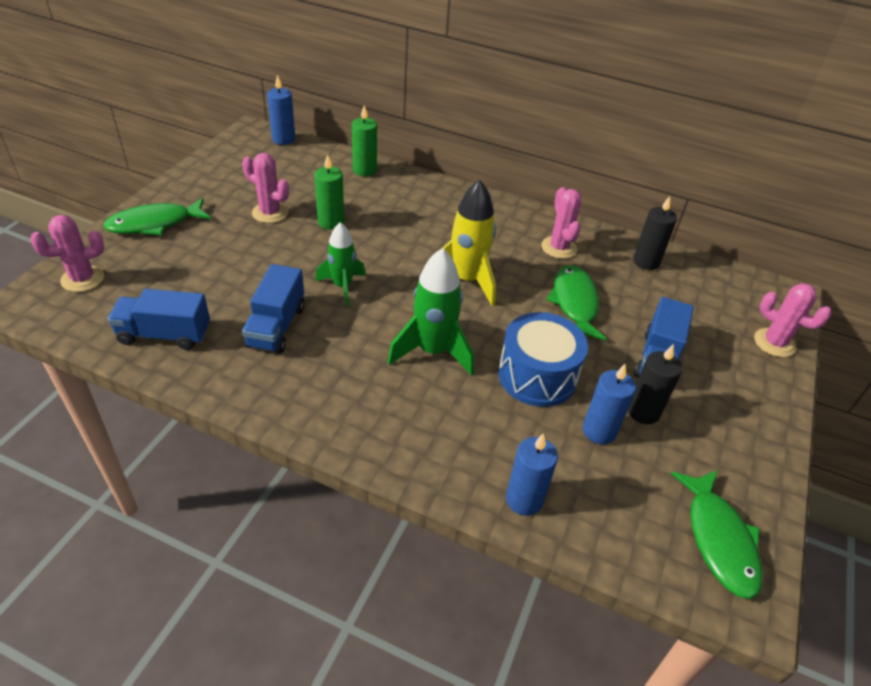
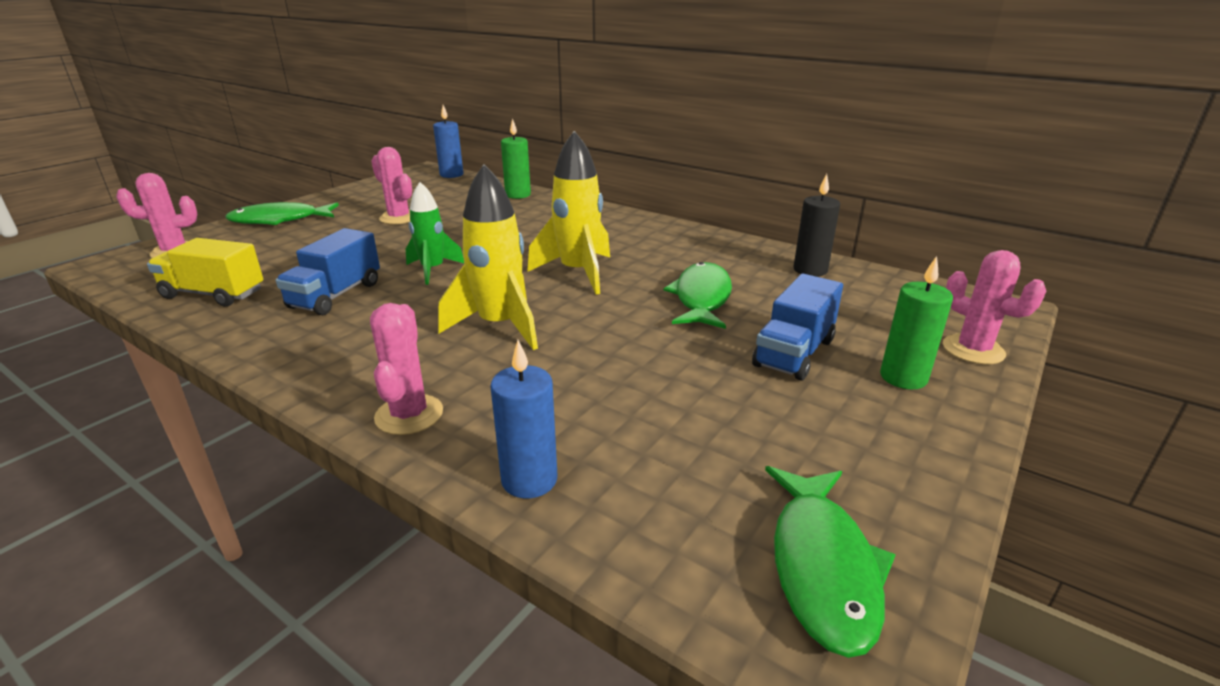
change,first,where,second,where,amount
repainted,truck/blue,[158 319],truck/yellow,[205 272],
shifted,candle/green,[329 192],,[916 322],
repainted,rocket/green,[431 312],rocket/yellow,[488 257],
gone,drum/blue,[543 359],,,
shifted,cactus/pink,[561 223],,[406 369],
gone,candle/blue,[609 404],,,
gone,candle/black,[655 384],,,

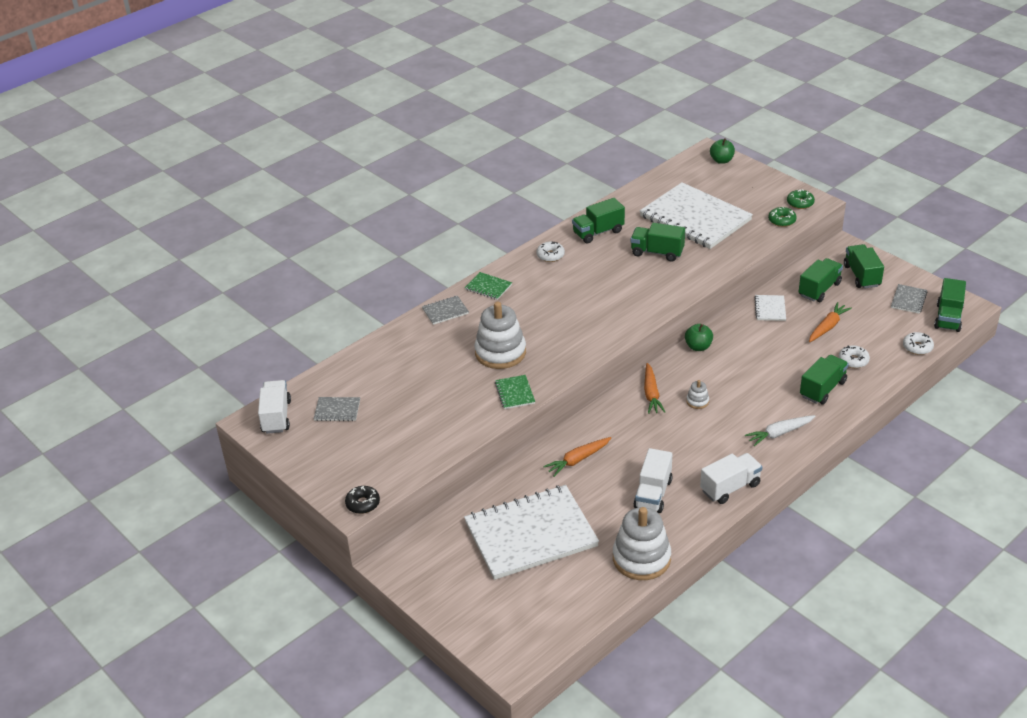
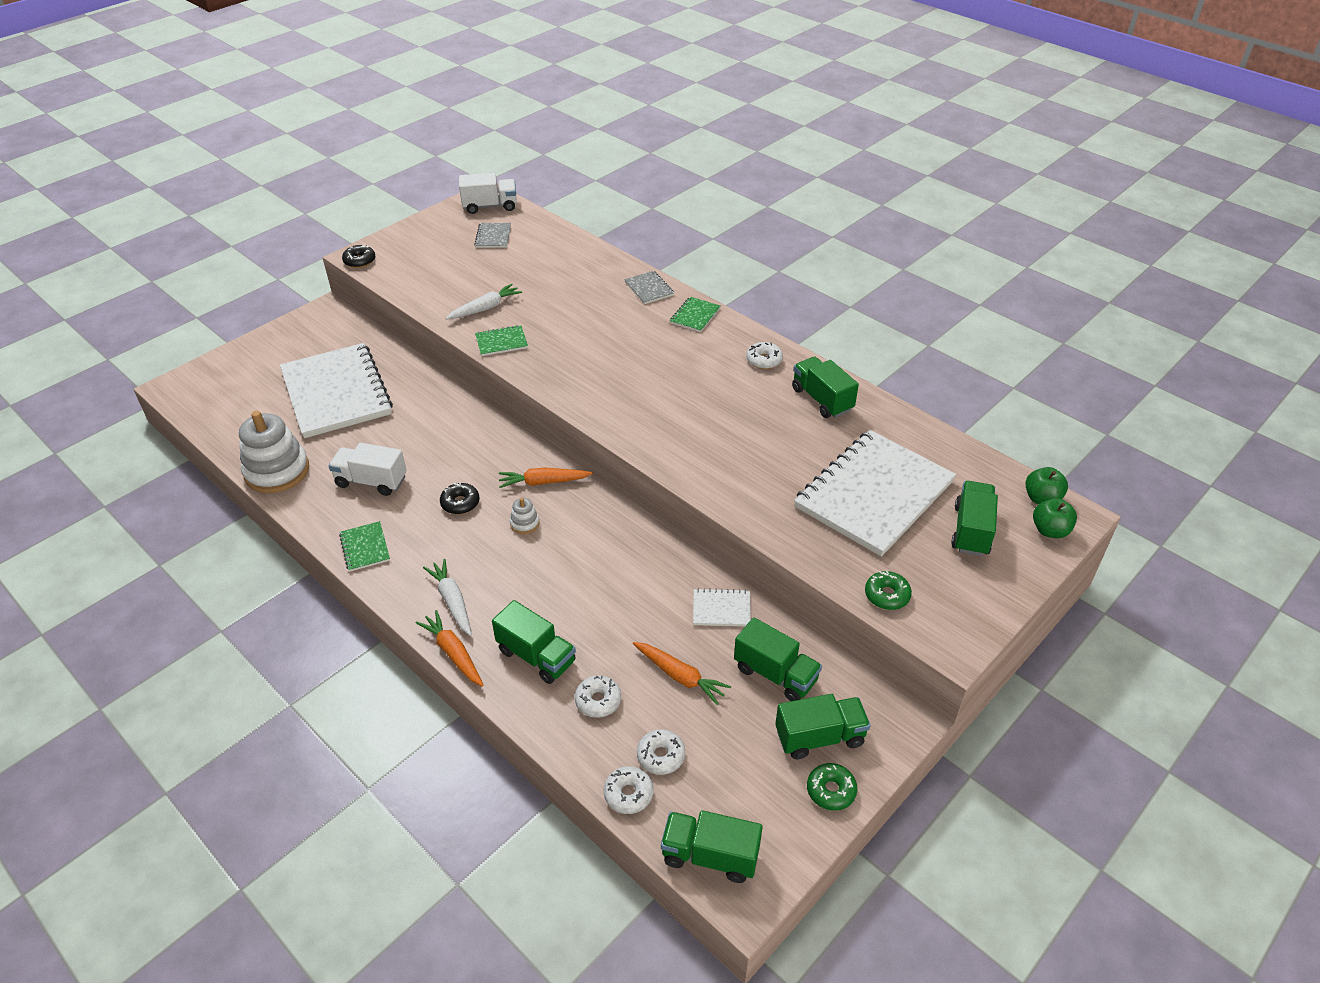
change,first,where,second,where,amount
gone,stacking toy/white,[500 335],,,
shifted,carrot/orange,[577 457],,[449 648],
shifted,truck/green,[658 242],,[974 518],
shifted,apple/green,[699 337],,[1046 485],
swapped,truck/white,[731 478],notebook/green,[364 546],
shifted,donut/green,[801 199],,[832 787],
gone,notebook/grey,[909 299],,,
new,,,donut/black,[460 498],
new,,,carrot/white,[483 302],
new,,,donut/white,[661 752],

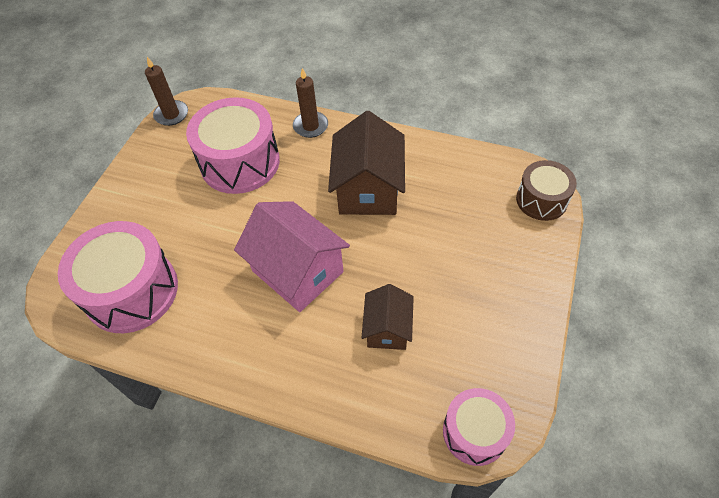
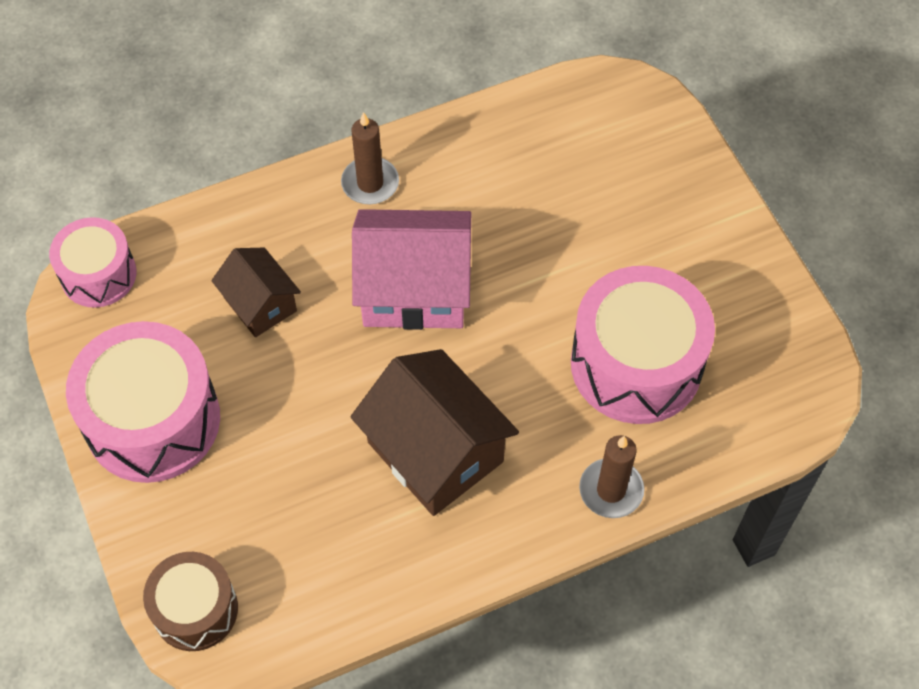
change,first,where,second,where,amount
shifted,drum/pink,[118 277],,[143 402],
shifted,candle/brown,[166 91],,[370 158],

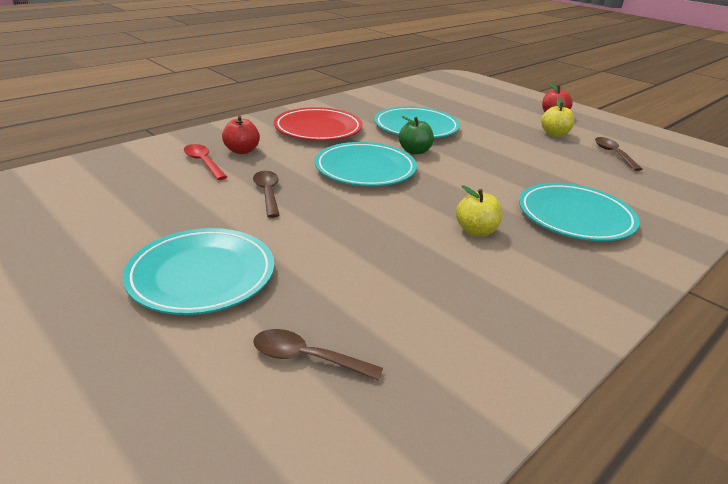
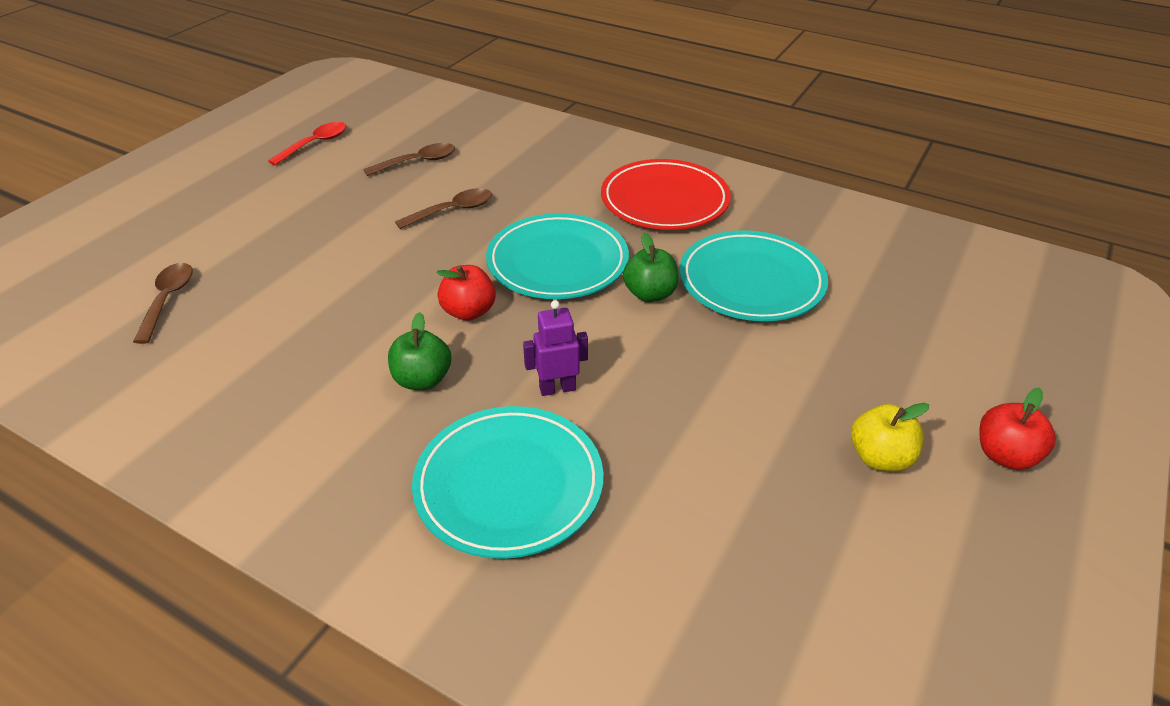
change,first,where,second,where,amount
gone,plate/turquoise,[198 271],,,
shifted,spoon/red,[205 162],,[307 144],
shifted,apple/red,[241 135],,[466 293],
repainted,apple/yellow,[479 210],apple/green,[419 351],
shifted,spoon/brown,[619 154],,[409 159],
new,,,robot/purple,[555 348],

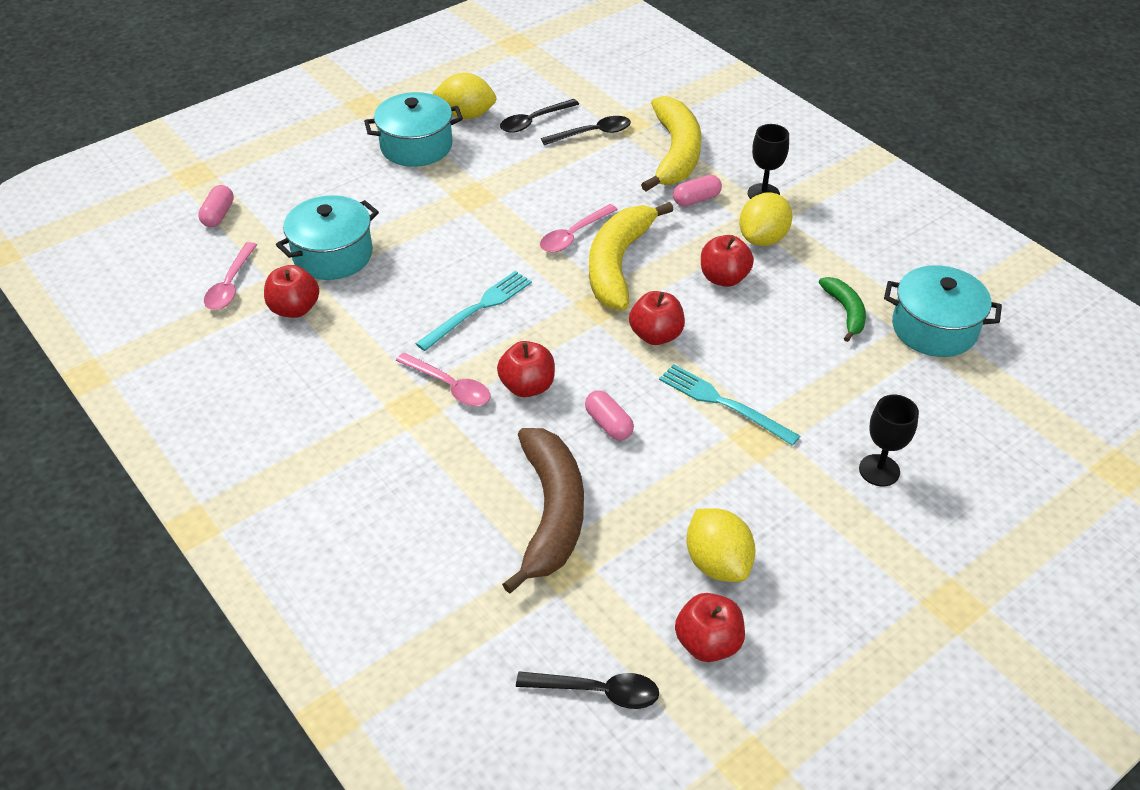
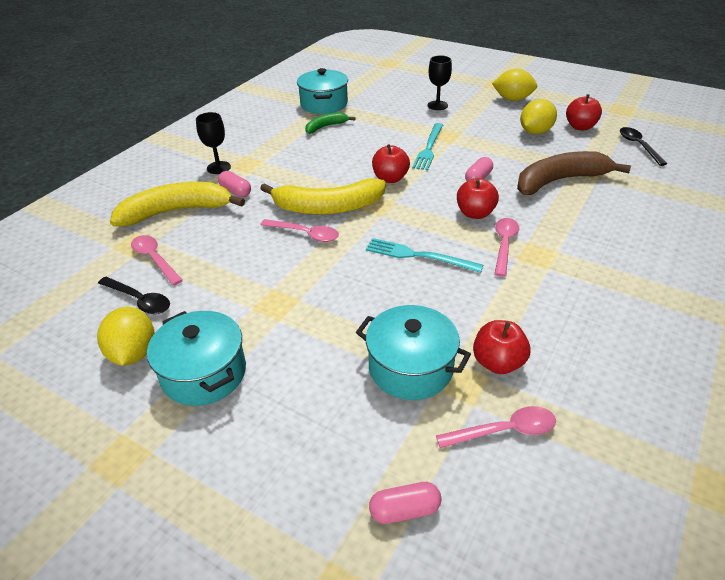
change,first,where,second,where,amount
repainted,spoon/black,[586 130],spoon/pink,[157 260],
gone,apple/red,[727 261],,,
shifted,lemon/yellow,[765 219],,[514 85],

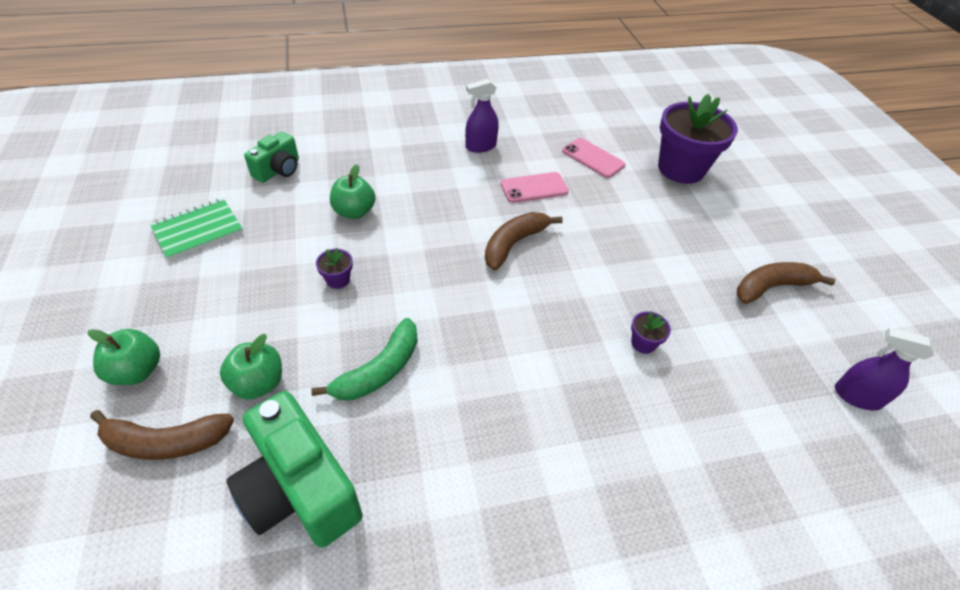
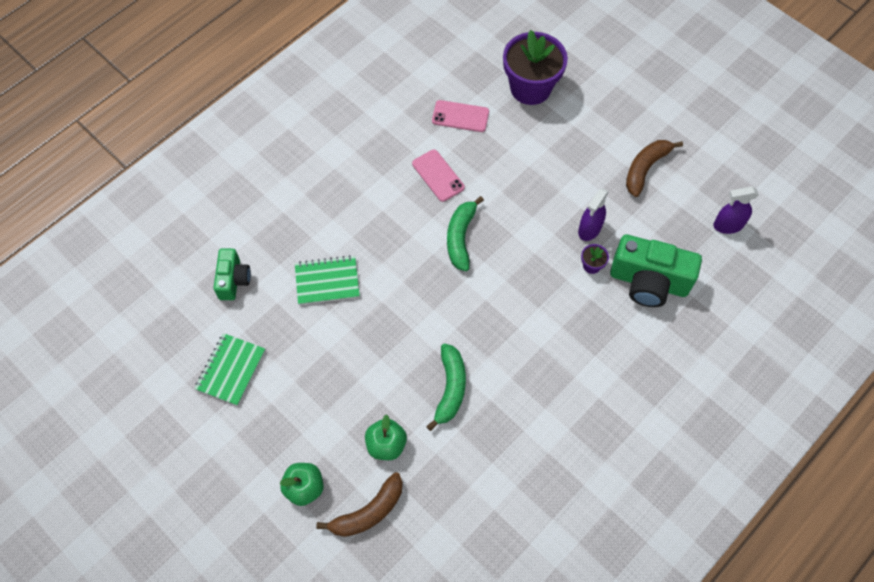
change,first,where,second,where,amount
shifted,camera/green,[295 469],,[656 270],
gone,flower pot/purple,[334 268],,,
swapped,apple/green,[352 191],notebook/green,[327 280],
shifted,spray bottle/purple,[482 116],,[593 214],
repainted,banana/brown,[524 241],banana/green,[465 233],
rotated,phone/pink,[534 187],,[438 175],75 degrees counterclockwise

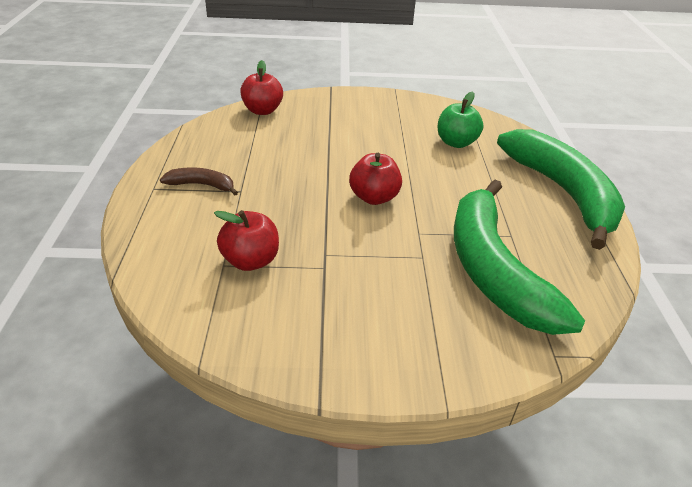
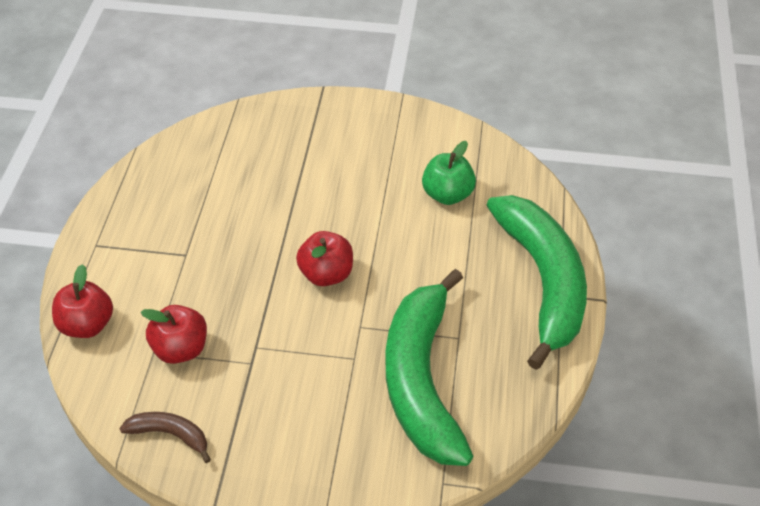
change,first,where,second,where,amount
shifted,banana/brown,[199 181],,[165 437],
shifted,apple/red,[261 87],,[82 301],

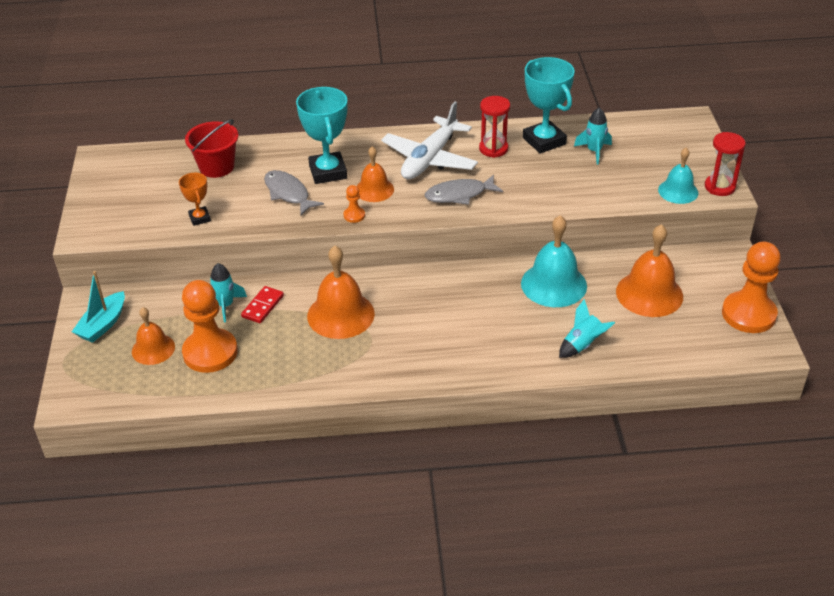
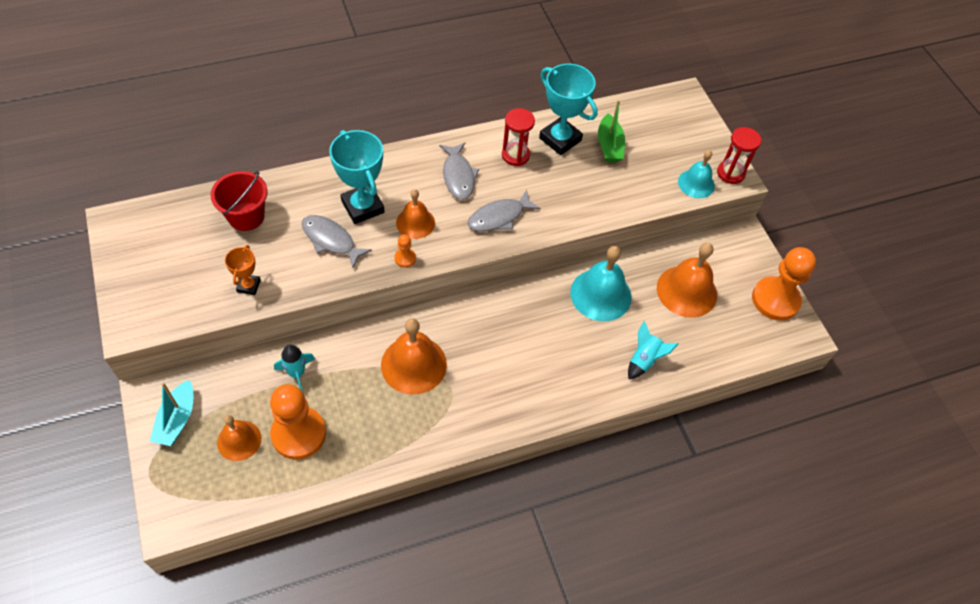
change,first,where,second,where,amount
rotated,trophy/orange,[195 199],,[243 270],45 degrees clockwise
gone,domino/red,[262 304],,,
swapped,plane/white,[429 140],fish/grey,[459 171],
swapped,rocket/turquoise,[593 136],boat/green,[611 131],

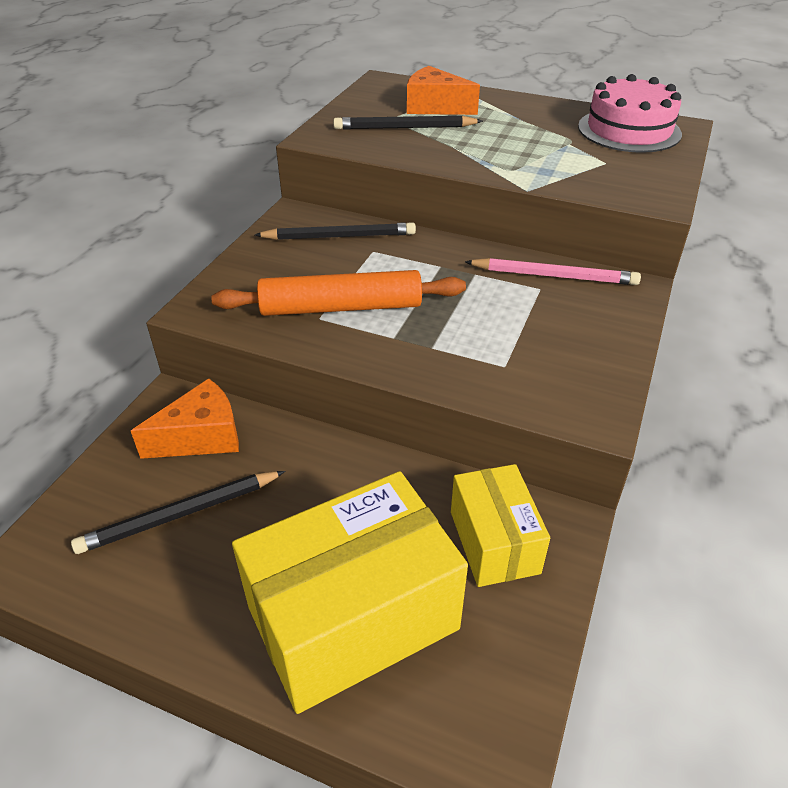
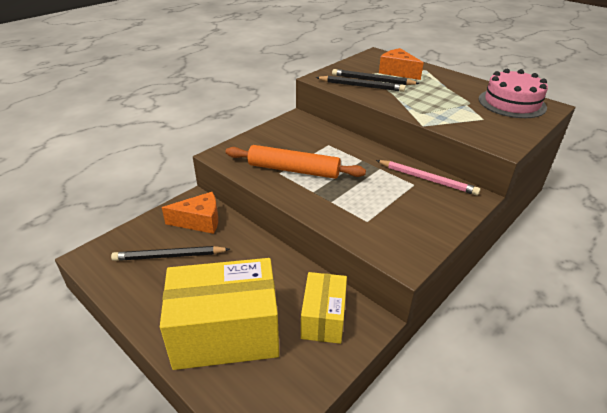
change,first,where,second,where,amount
shifted,pencil/black,[335 231],,[361 84],

